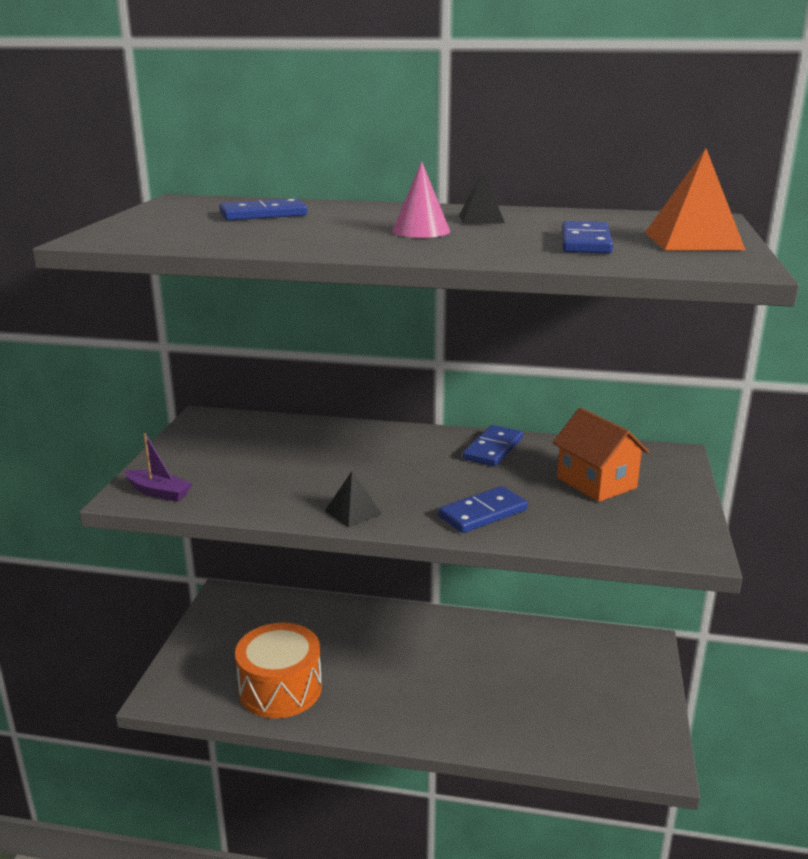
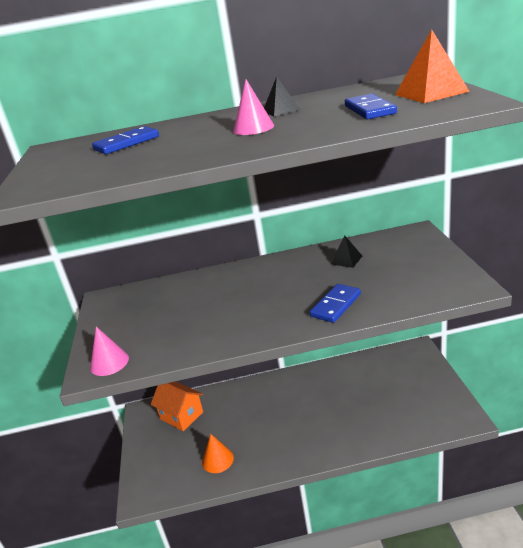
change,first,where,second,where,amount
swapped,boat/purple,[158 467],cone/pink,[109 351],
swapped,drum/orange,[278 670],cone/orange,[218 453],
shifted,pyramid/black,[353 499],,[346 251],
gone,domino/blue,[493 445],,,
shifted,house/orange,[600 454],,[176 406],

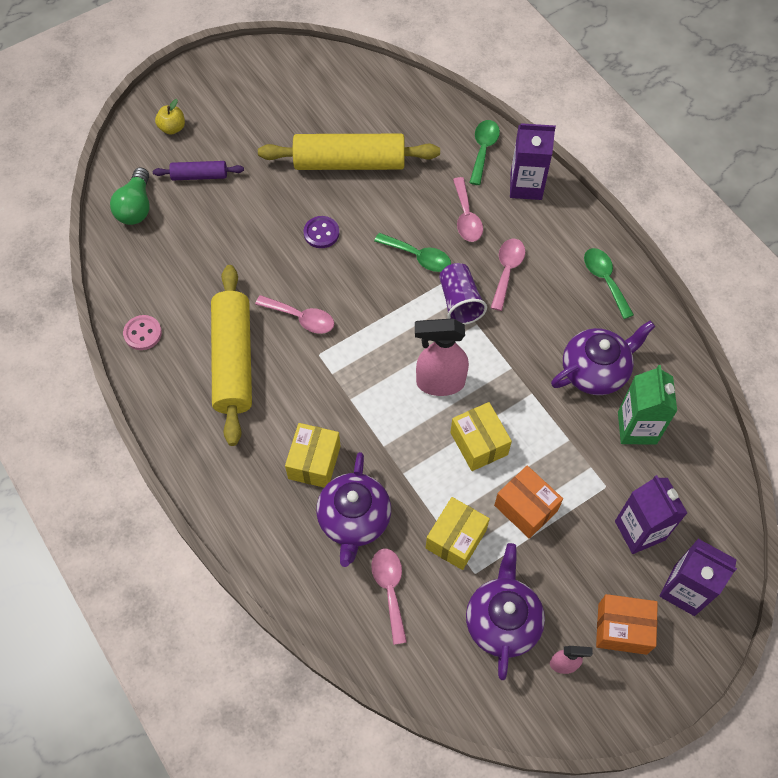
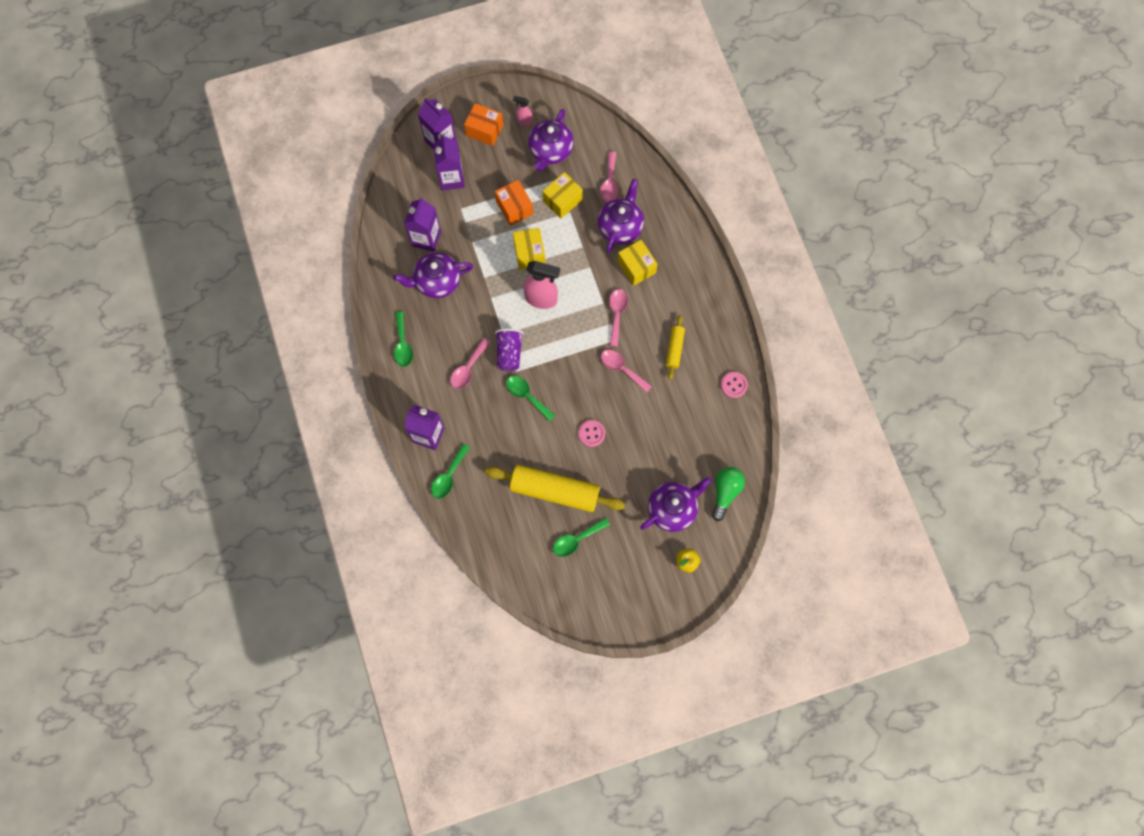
change,first,where,second,where,amount
swapped,rolling pin/purple,[198 170],teapot/purple,[676 504],
scaled,rolling pin/yellow,[231 355],,[675 347],x0.50
rotated,box/yellow,[313 455],,[637 263],60 degrees counterclockwise
repainted,button/purple,[321 232],button/pink,[591 433],
shifted,spoon/pink,[468 209],,[618 317],
repainted,carton/green,[647 405],carton/purple,[422 224],
new,,,spoon/green,[581 537],

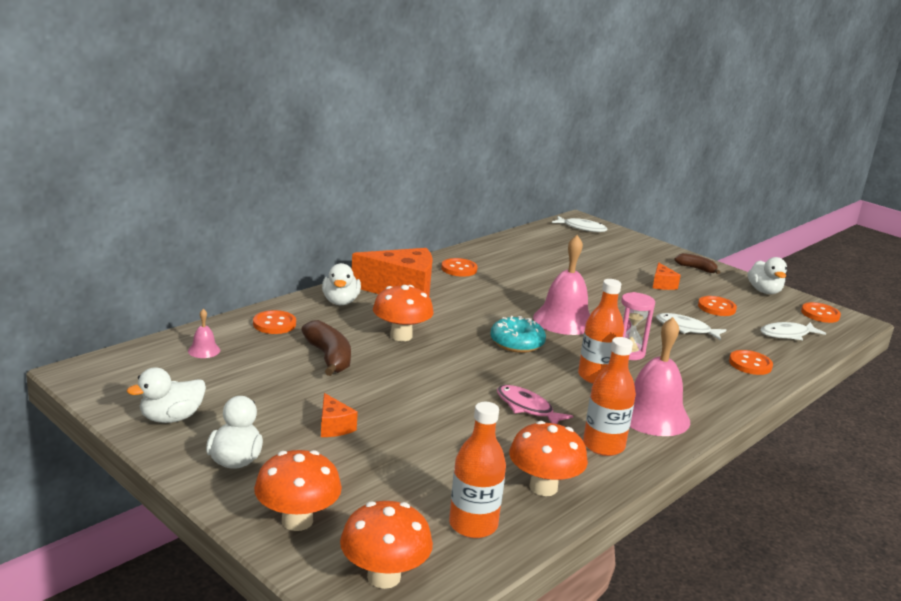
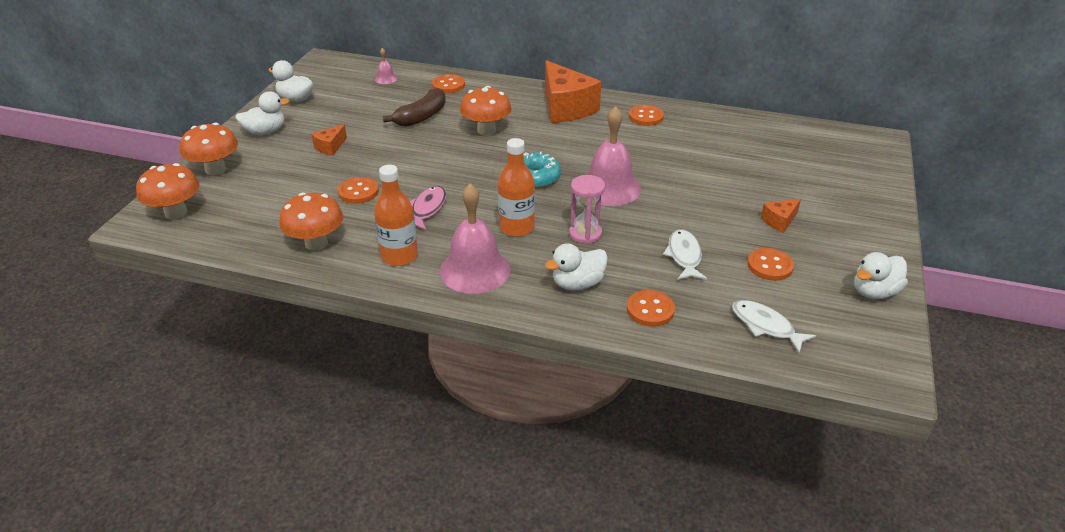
change,first,where,second,where,amount
shifted,duck/white,[341 284],,[576 267],
gone,bottle/orange,[477 470],,,
gone,fish/white,[580 224],,,
gone,banana/brown,[697 263],,,
shifted,button/orange,[821 312],,[358 190],

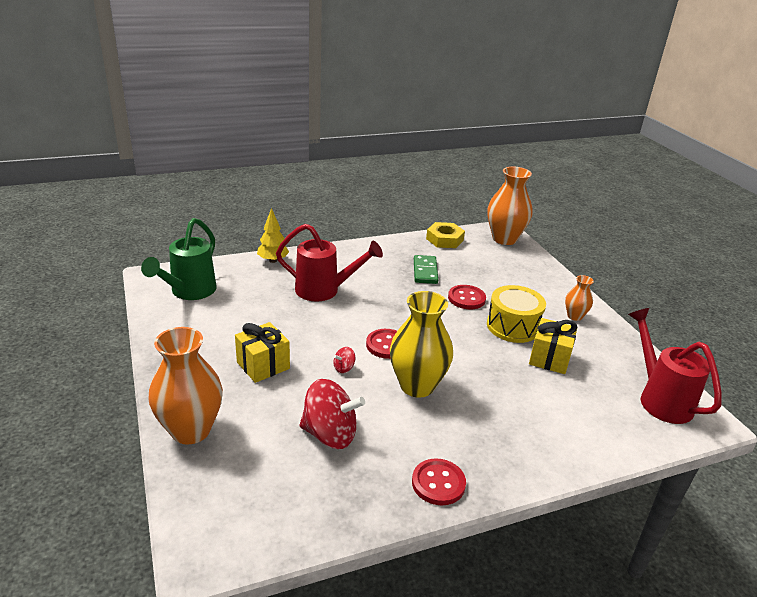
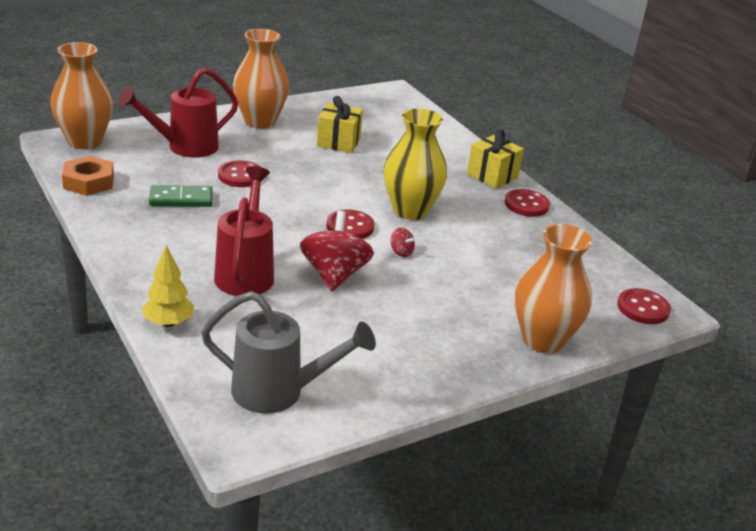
change,first,where,second,where,amount
repainted,watering can/green,[179 259],watering can/grey,[288 352],
shifted,gift/yellow,[262 352],,[495 159],
shifted,spinning top/red,[332 414],,[337 251],
repainted,nut/yellow,[445 235],nut/orange,[88 176],
gone,drum/yellow,[516 314],,,
scaled,vase/orange,[579 298],,[261 78],x1.97
shifted,watering can/red,[675 366],,[178 112],
new,,,button/red,[644 306],

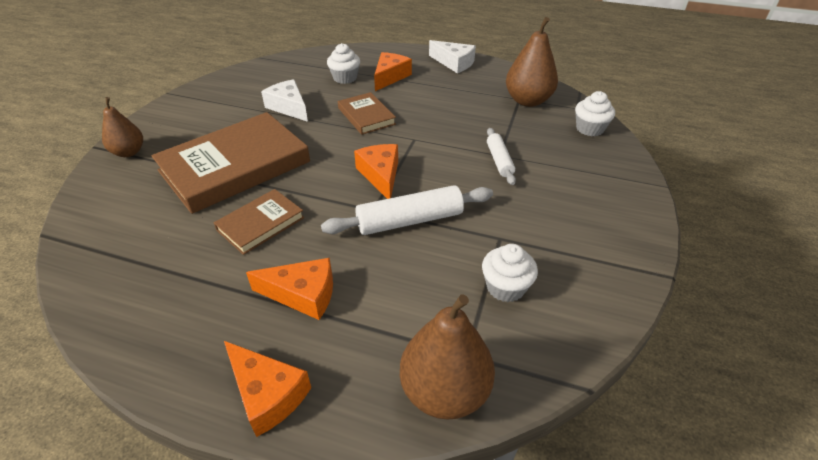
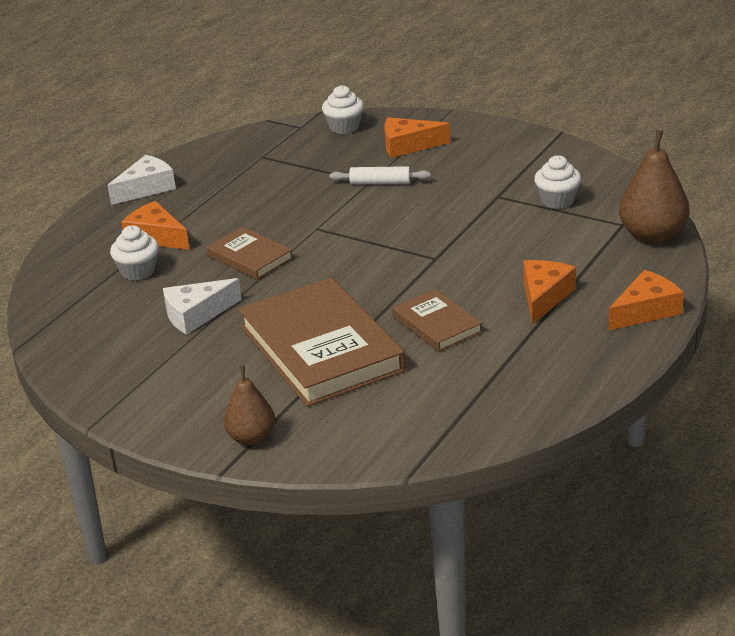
change,first,where,second,where,amount
gone,rolling pin/white,[407 210],,,
rotated,book/brown,[367 113],,[250 253],60 degrees clockwise
shifted,cheese/orange,[376 171],,[417 137],
gone,pear/brown,[532 62],,,

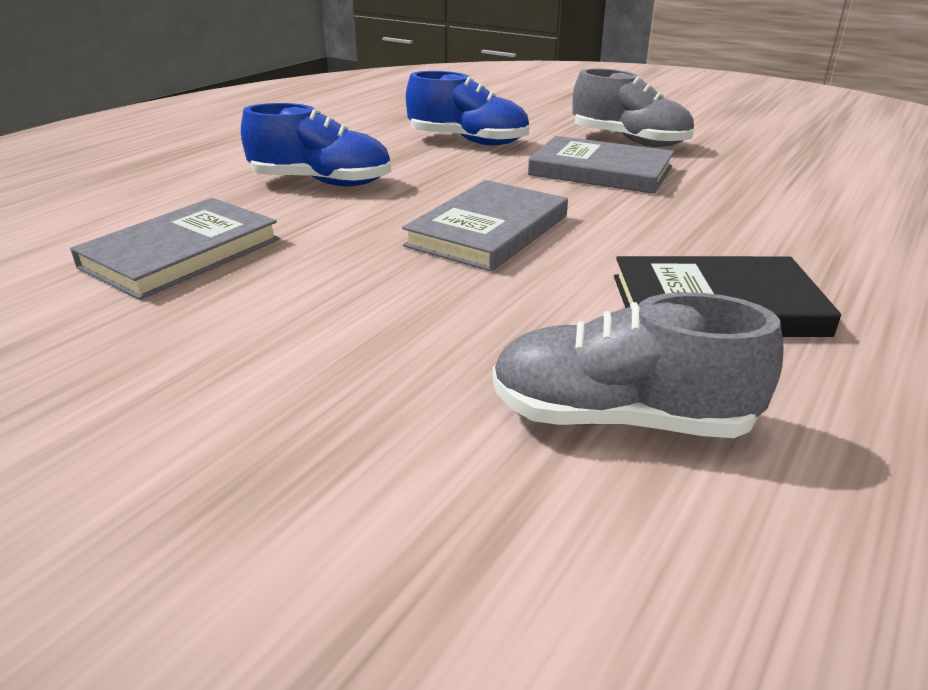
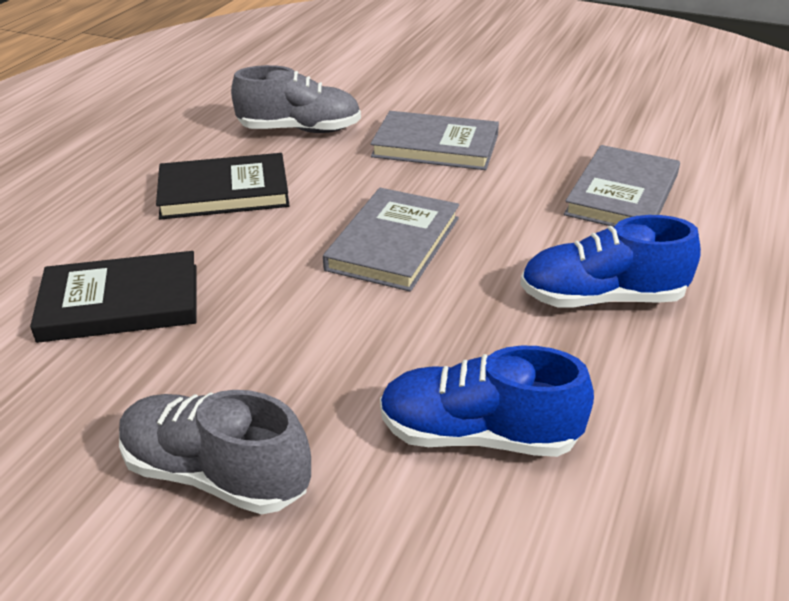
change,first,where,second,where,amount
shifted,book/grey,[601 165],,[434 140],
new,,,book/black,[113 297],

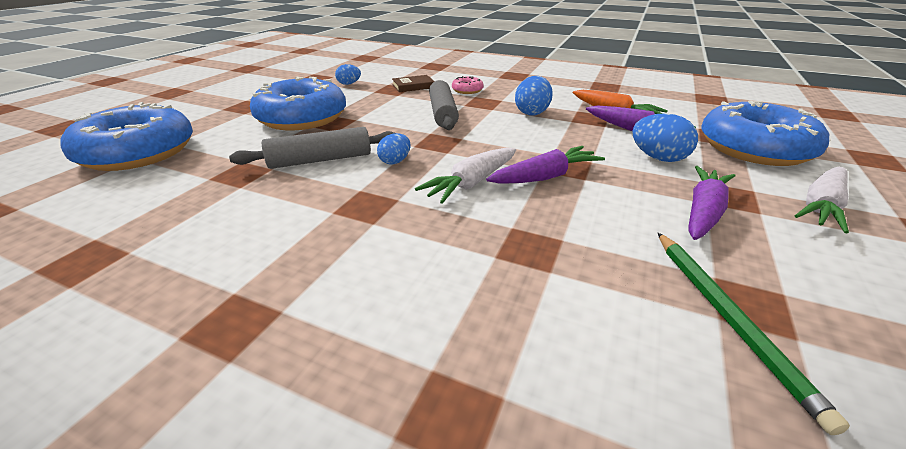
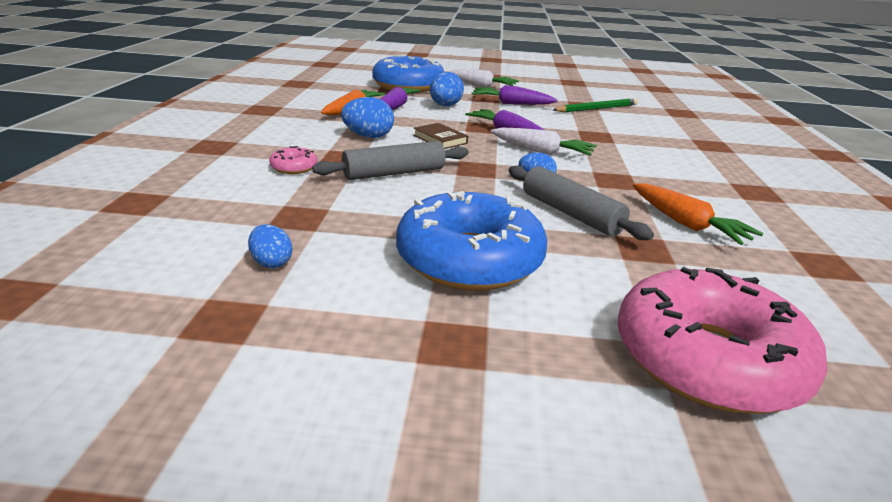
change,first,where,second,where,amount
repainted,donut/blue,[126 136],donut/pink,[722 340],
shifted,book/brown,[413 83],,[440 136],
new,,,carrot/orange,[698 214],

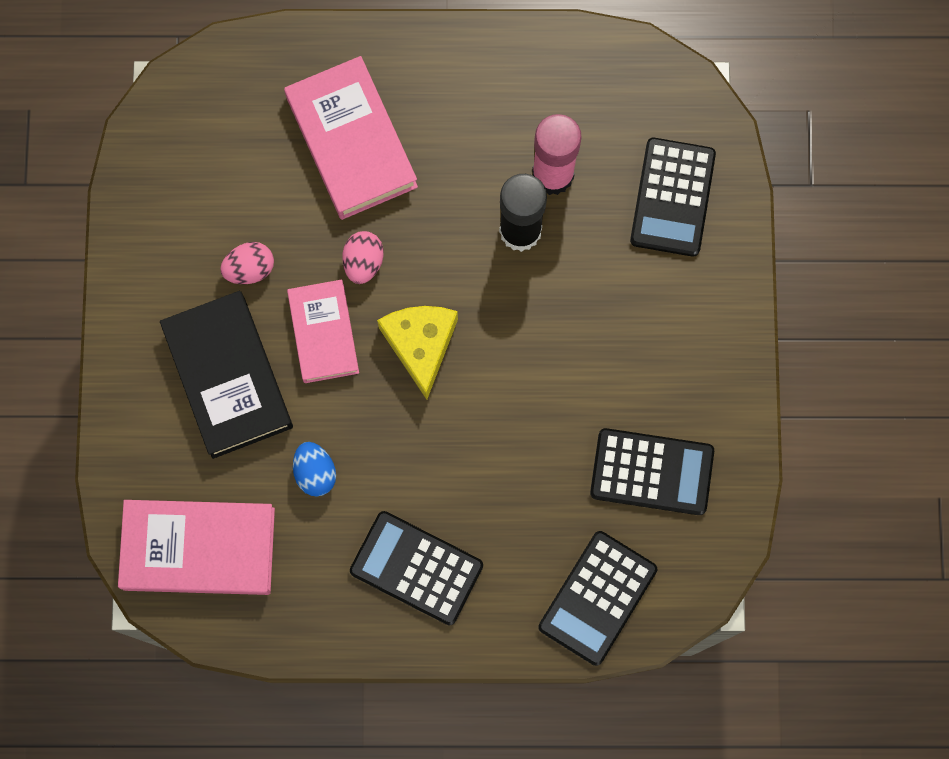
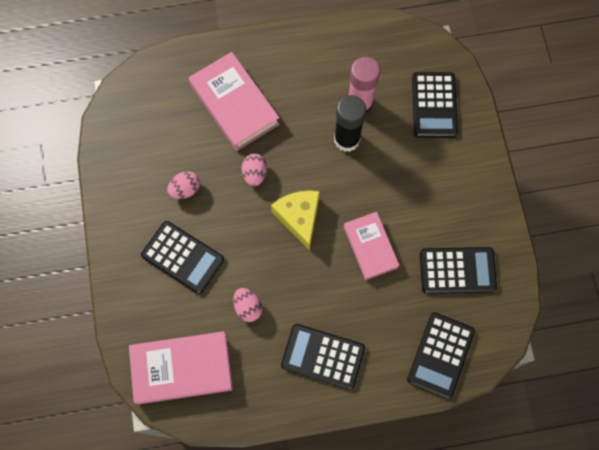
change,first,where,second,where,amount
swapped,book/black,[226 375],calculator/black,[182 257],
shifted,book/pink,[323 331],,[372 246],
repainted,egg/blue,[314 469],egg/pink,[247 305],

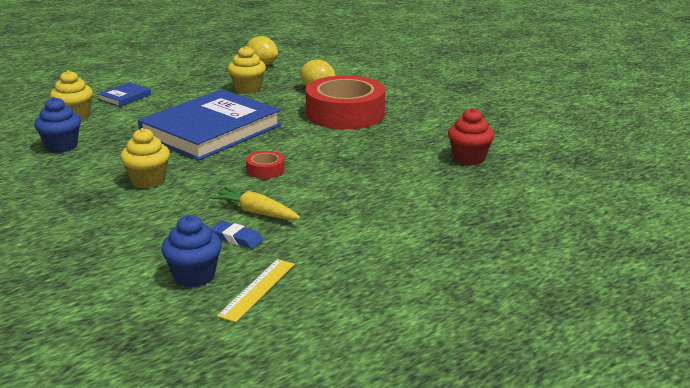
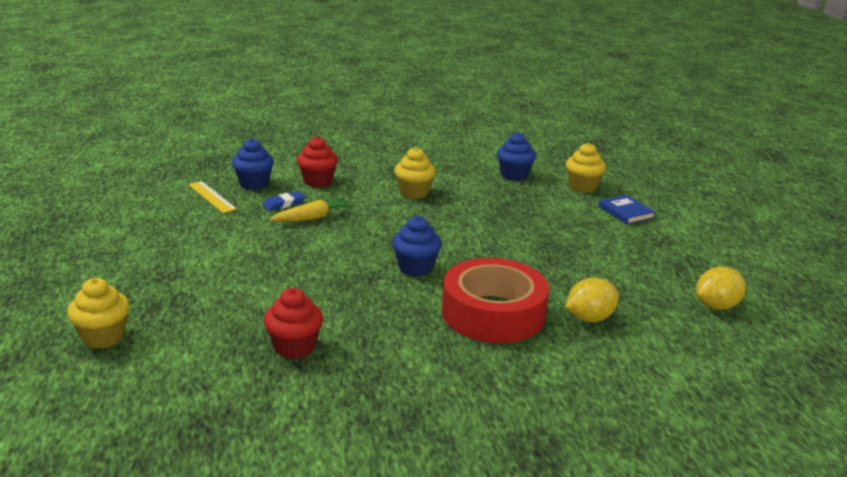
change,first,where,second,where,amount
gone,book/blue,[209 125],,,
shifted,cupcake/yellow,[247 70],,[98 313],
gone,tape/red,[265 165],,,
new,,,cupcake/red,[317 161],
new,,,cupcake/blue,[417 246],

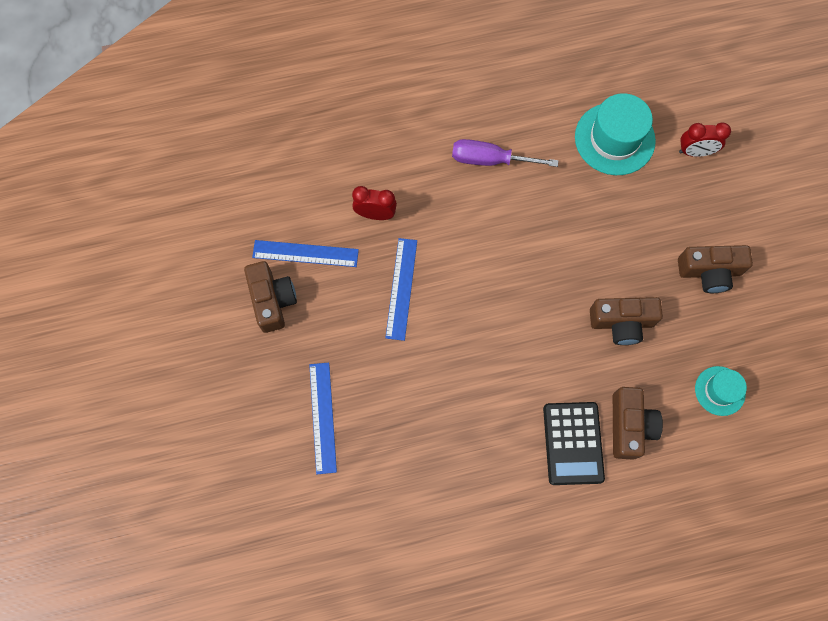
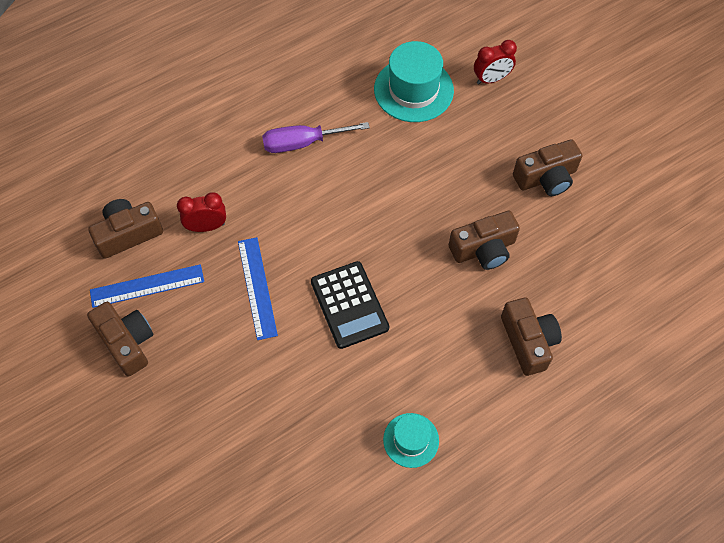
change,first,where,second,where,amount
gone,ruler/blue,[323 418],,,
shifted,calculator/black,[574 443],,[350 305],
shifted,hat/turquoise,[721 391],,[411 440],
new,,,camera/brown,[125 229],

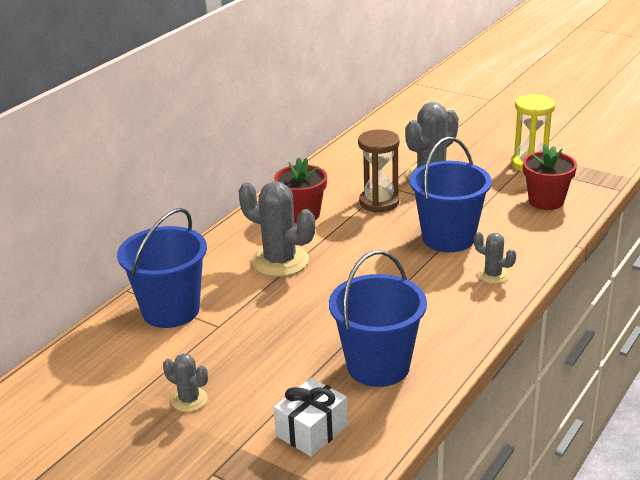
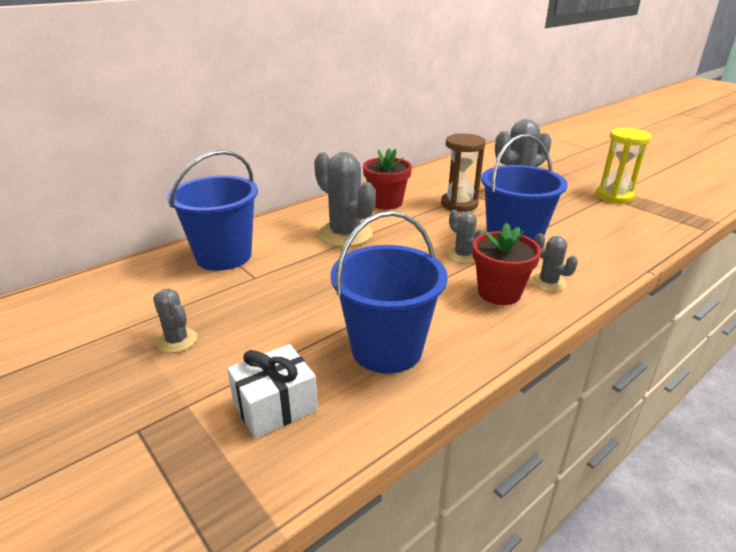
change,first,where,second,where,amount
shifted,flower pot/red,[550 177],,[507 264],
new,,,cactus/grey,[466 236],

